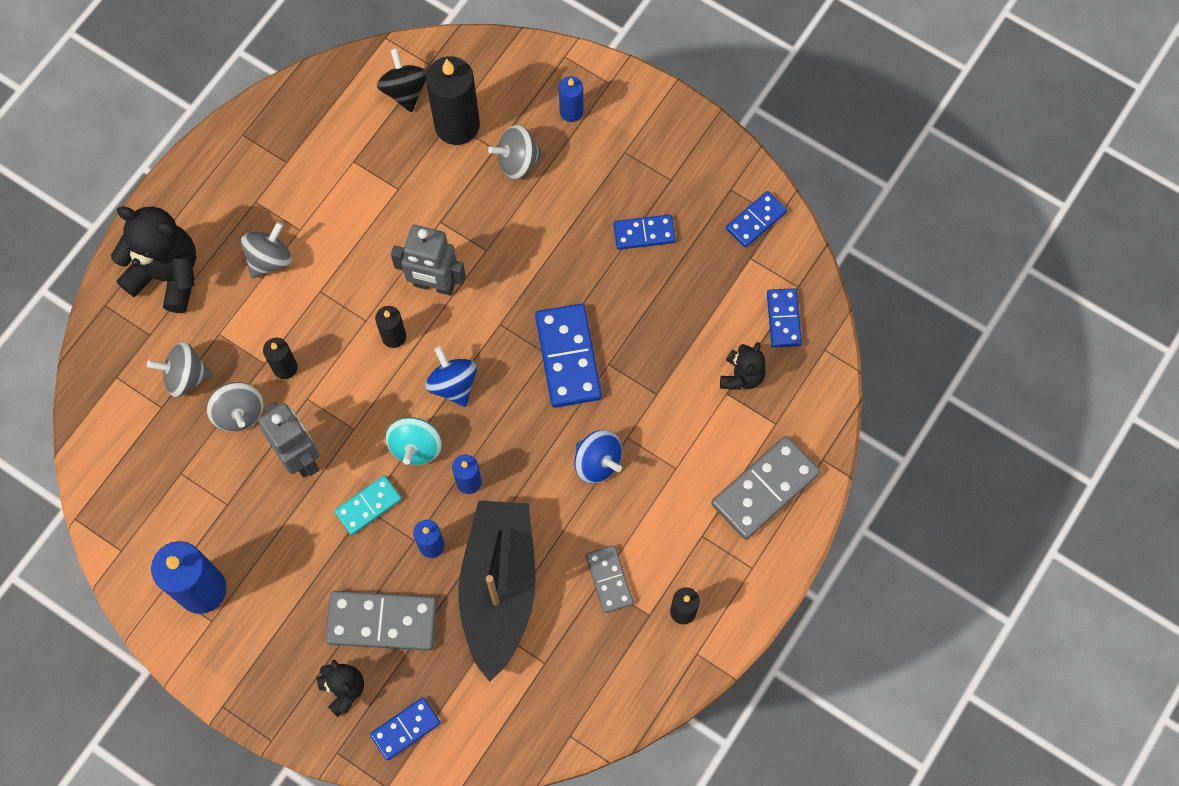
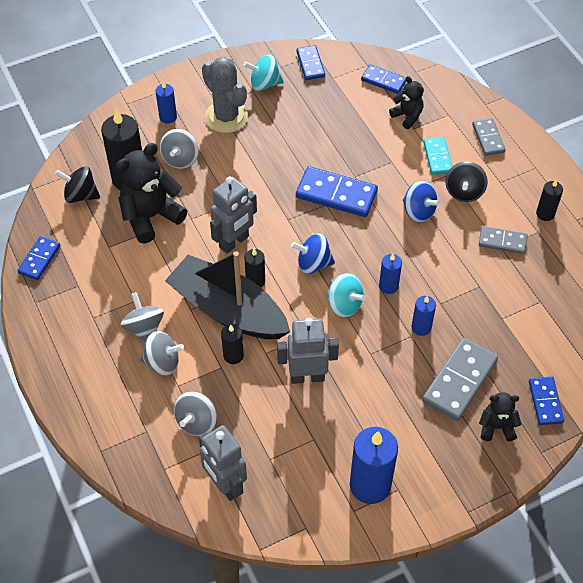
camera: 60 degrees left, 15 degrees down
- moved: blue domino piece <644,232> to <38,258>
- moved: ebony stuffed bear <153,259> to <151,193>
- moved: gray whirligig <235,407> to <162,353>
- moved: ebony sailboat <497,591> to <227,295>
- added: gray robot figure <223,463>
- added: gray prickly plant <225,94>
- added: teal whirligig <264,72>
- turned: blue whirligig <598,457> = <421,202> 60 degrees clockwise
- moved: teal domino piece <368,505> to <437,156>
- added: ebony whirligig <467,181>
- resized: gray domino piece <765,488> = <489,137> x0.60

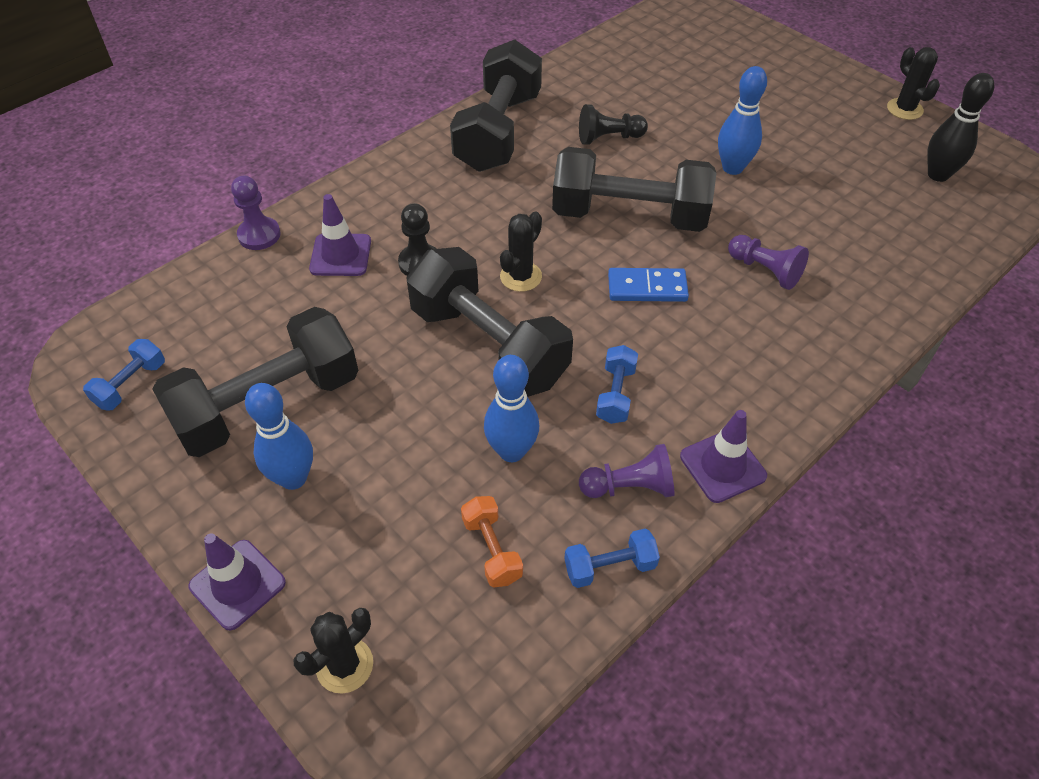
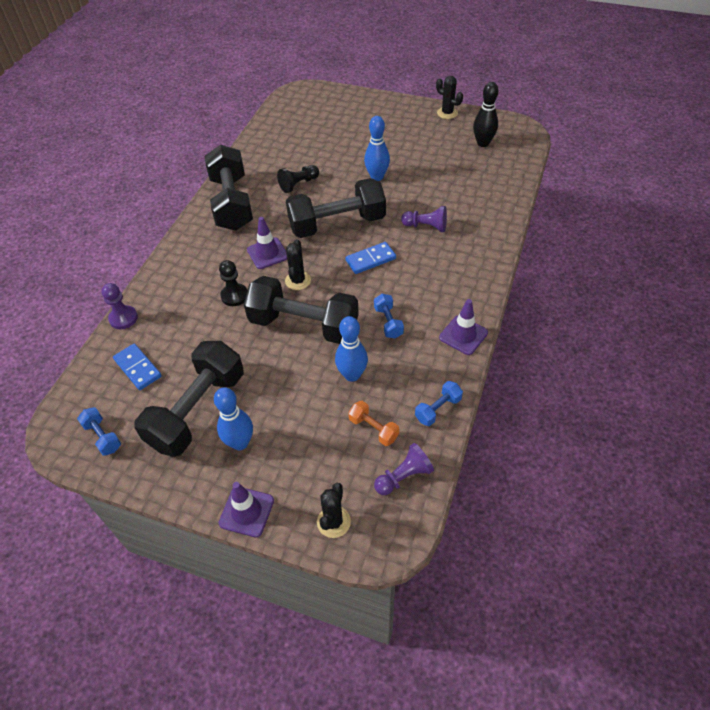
camera: 25 degrees left, 0 degrees up
- turned: blue free weight <124,375> = <99,431> 45 degrees counterclockwise
- added: blue domino piece <137,367>
- moved: royal purple traffic cone <340,235> to <267,243>
- moved: royal purple chess pawn <627,471> to <404,469>

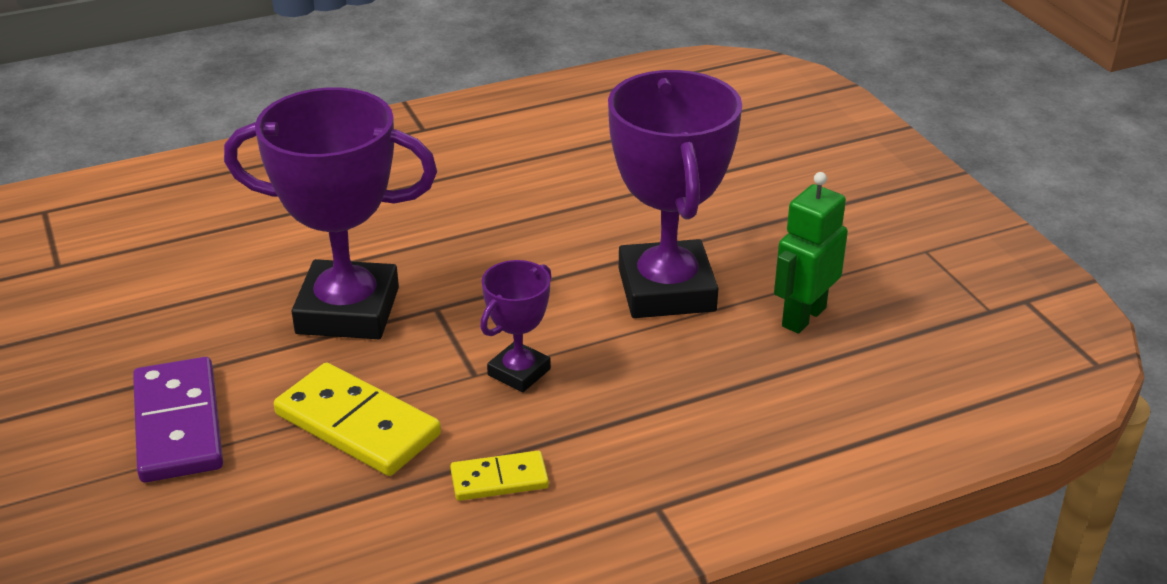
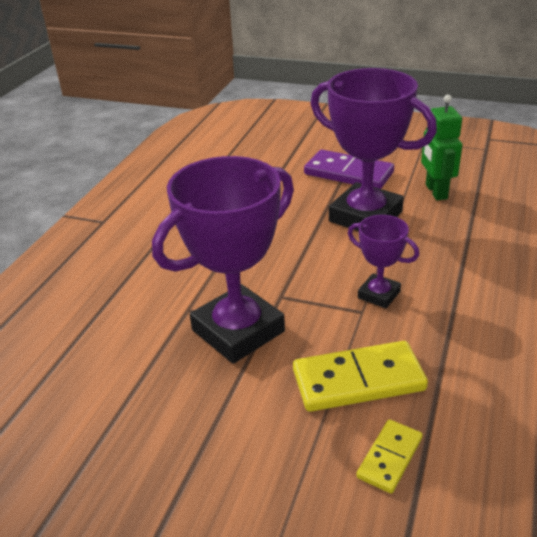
camera: 45 degrees left, 0 degrees up
- moved: royal purple domino piece <178,420> to <349,169>
- turned: royal purple award cup <516,326> = <383,262> 45 degrees counterclockwise
- moved: golden domino piece <499,476> to <389,456>

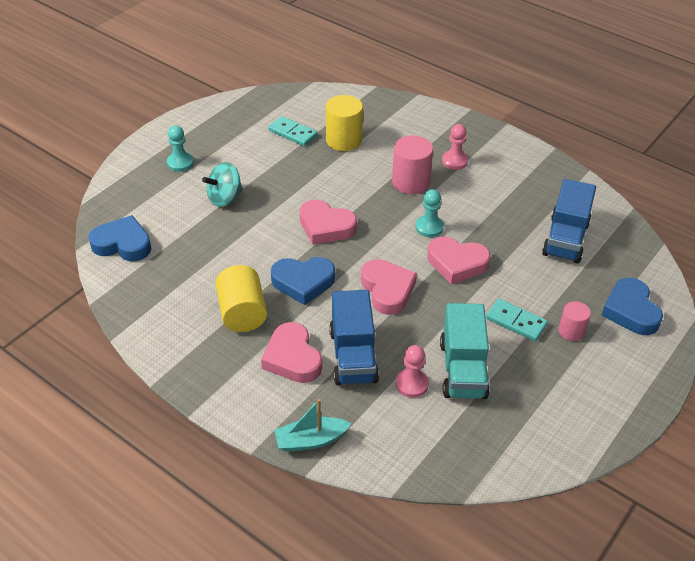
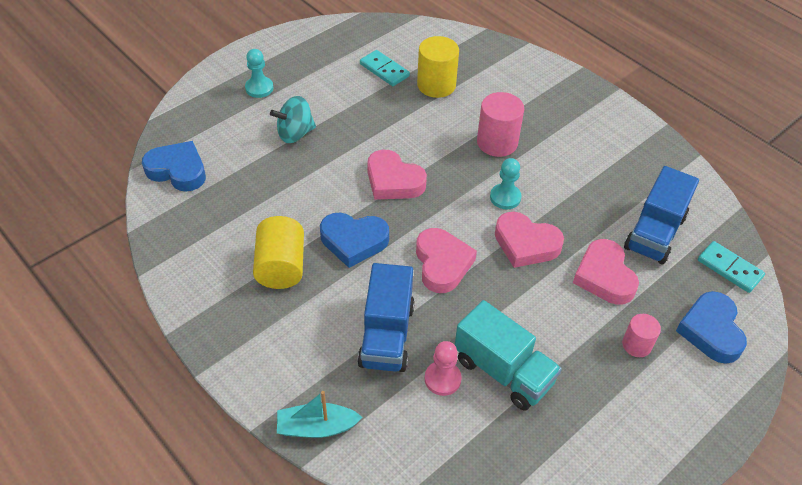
camera: 10 degrees right, 5 degrees up
- turned: teal lorry <465,351> = <508,355> 60 degrees counterclockwise
- moved: rose-pink love heart <291,352> to <606,272>
- moved: teal domino piece <517,320> to <731,267>
- removed: rose-pink chess pawn <455,147>

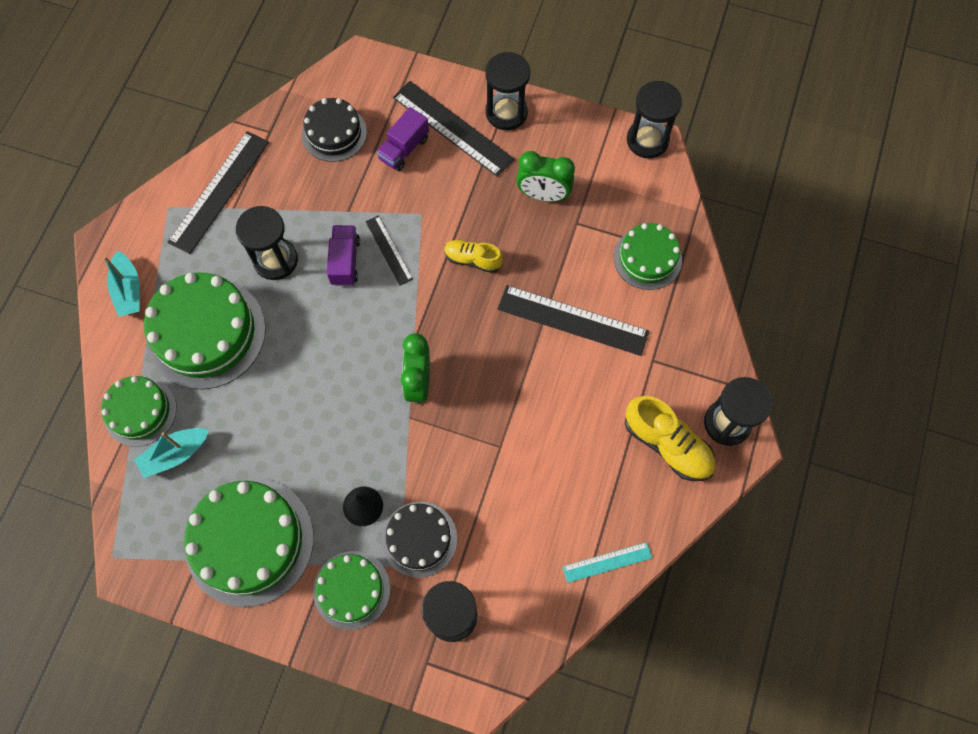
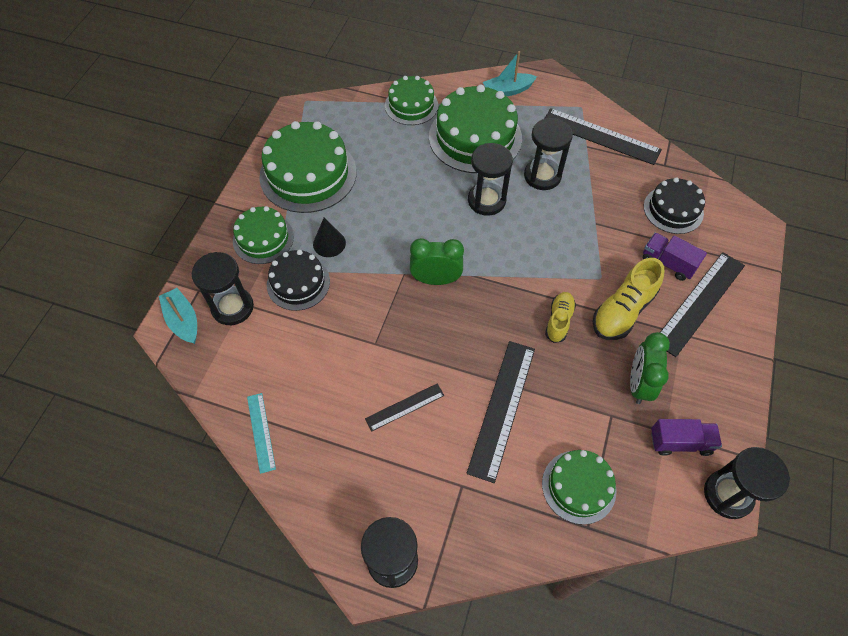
camera: 90 degrees right, 10 degrees down
- moved: teal sailboat <171,453> to <178,316>
- moved: ebony ruler <389,250> to <404,407>
- moved: ebony hourglass <507,91> to <490,179>
- moved: golden lace-up shoe <670,438> to <628,299>
- moved: royal purple lorry <343,255> to <686,437>

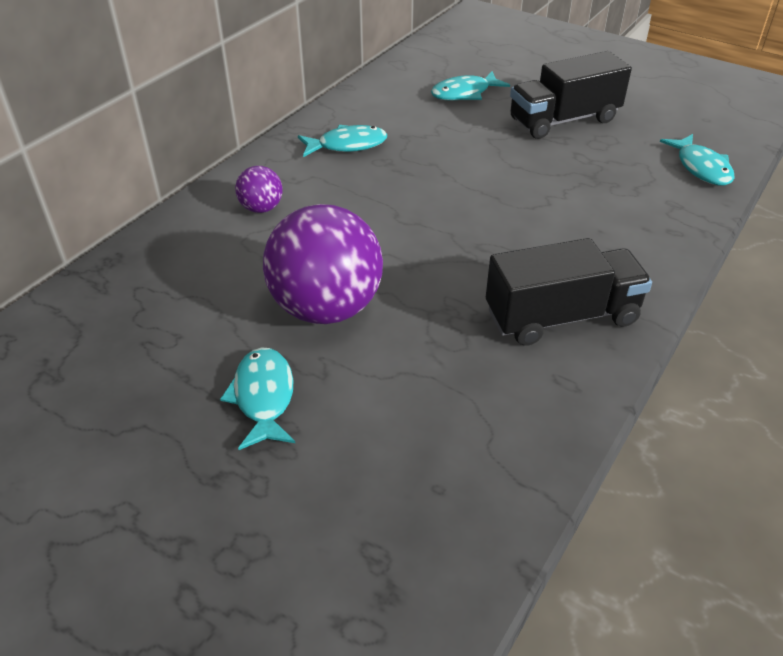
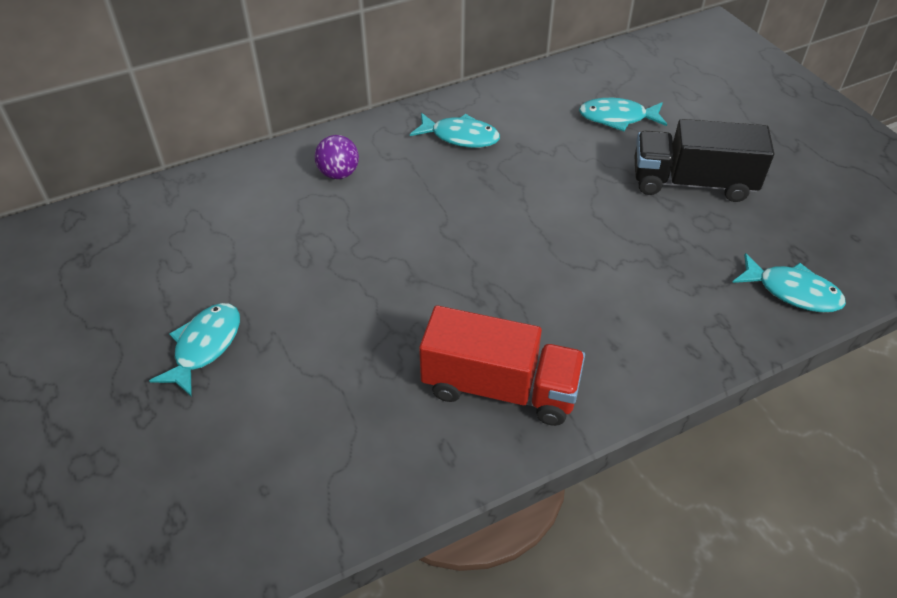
camera: 30 degrees right, 5 degrees up
- recoloured: ebony lorry <569,292> to red lorry <502,365>
- turned: teal fish <697,160> = <789,283> 75 degrees counterclockwise
- removed: royal purple ball <323,264>

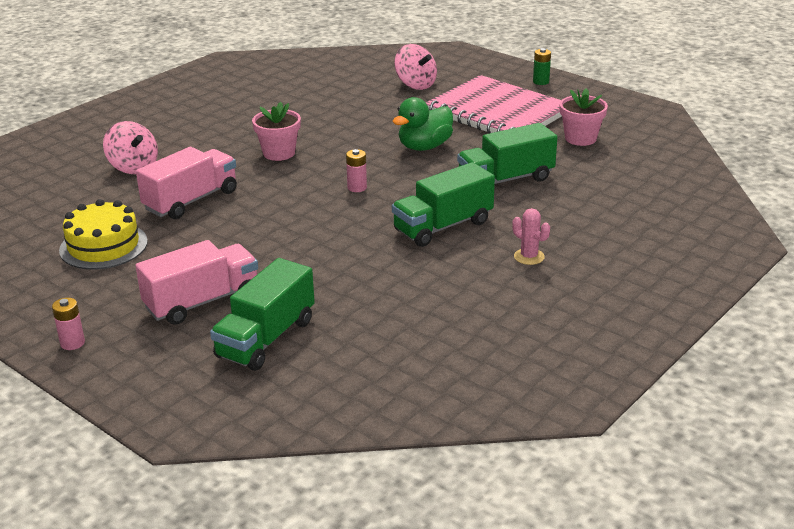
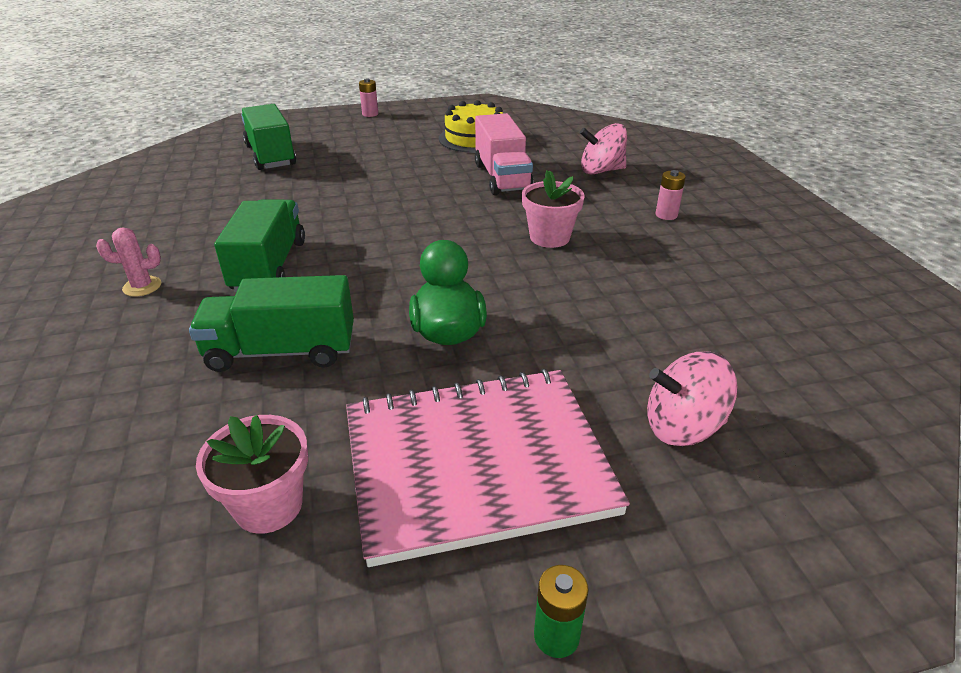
camera: 125 degrees right, 5 degrees up
- turned: green lorry <507,153> = <271,323> 105 degrees counterclockwise
- moved: rose-pink AA battery <356,170> to <671,195>
- removed: rose-pink lorry <196,282>

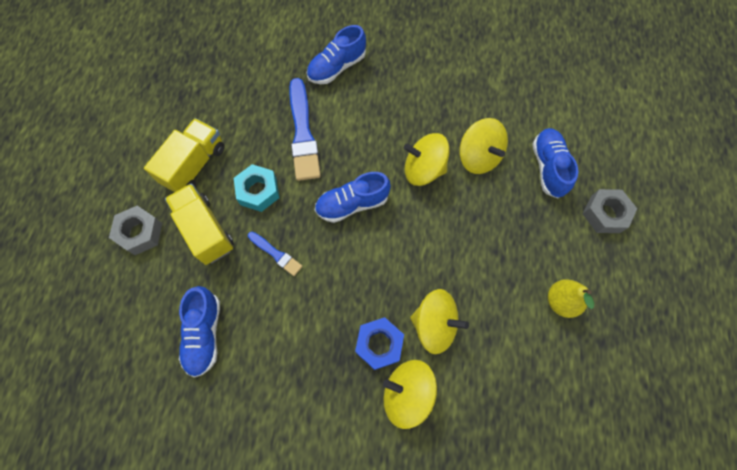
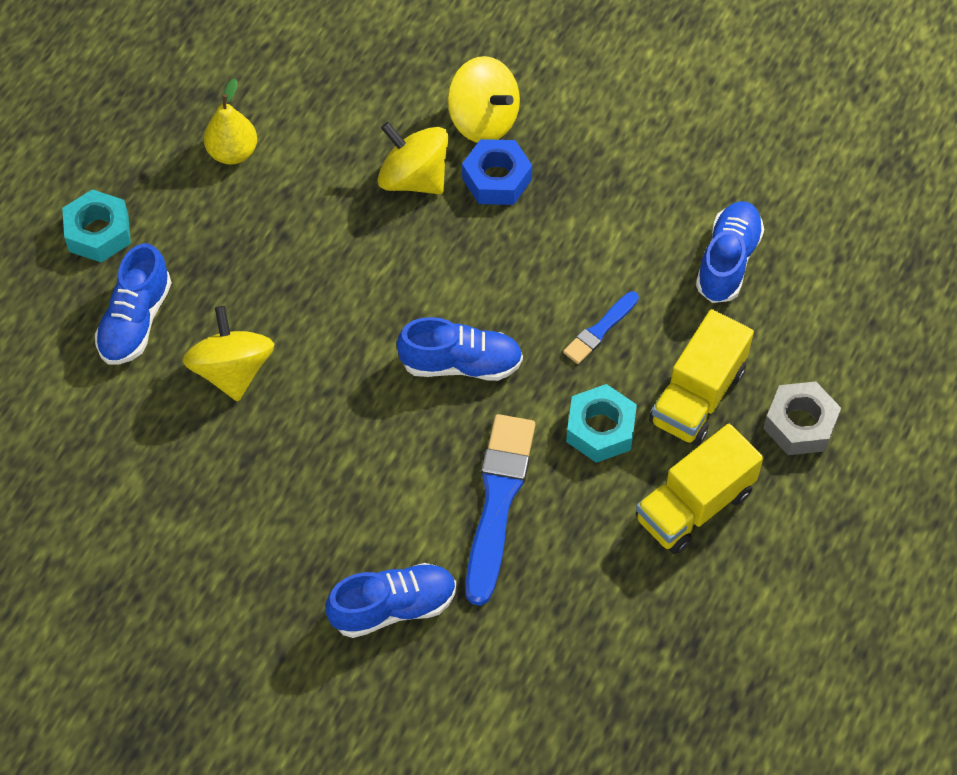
camera: 160 degrees left, 10 degrees down
- recoloured: gray hexagon nut <610,211> to teal hexagon nut <96,225>
- turned: blue paint brush <275,253> = <601,327> 105 degrees counterclockwise
- turned: golden lorry <199,224> = <701,377> 45 degrees clockwise
- removed: golden whirligig <427,159>

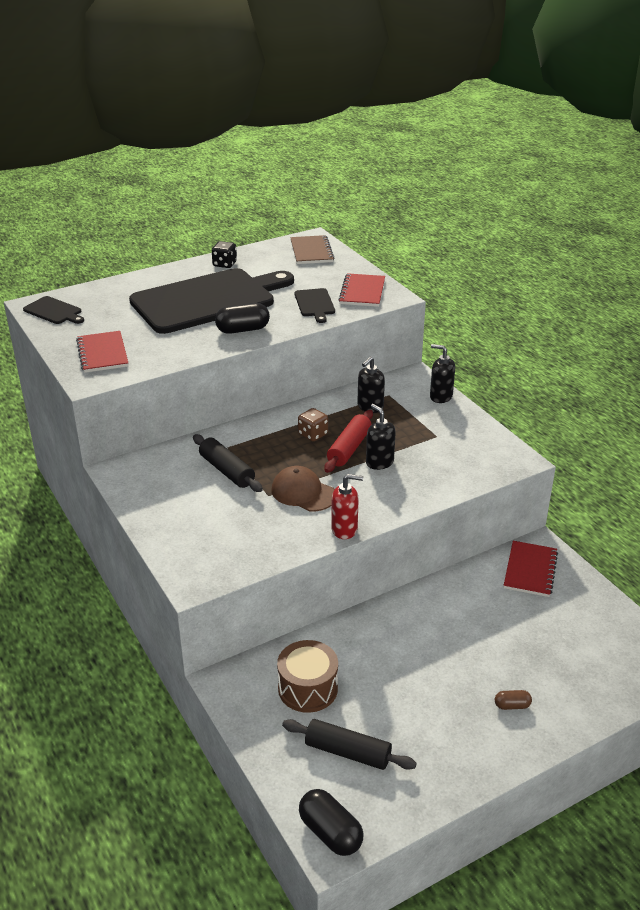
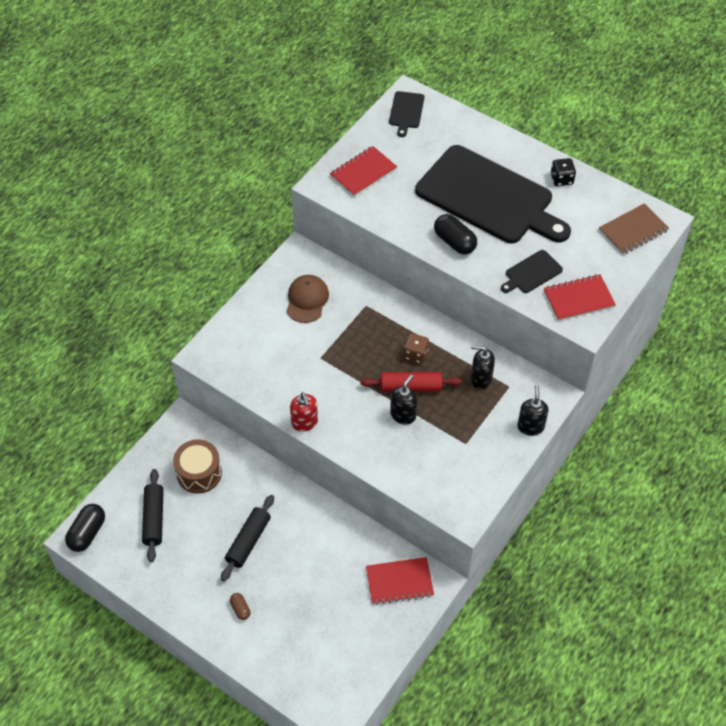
camera: 65 degrees right, 20 degrees up
- moved: ebony pastry roller <228,463> to <247,538>
- moved: russet peaked cap <303,489> to <308,299>

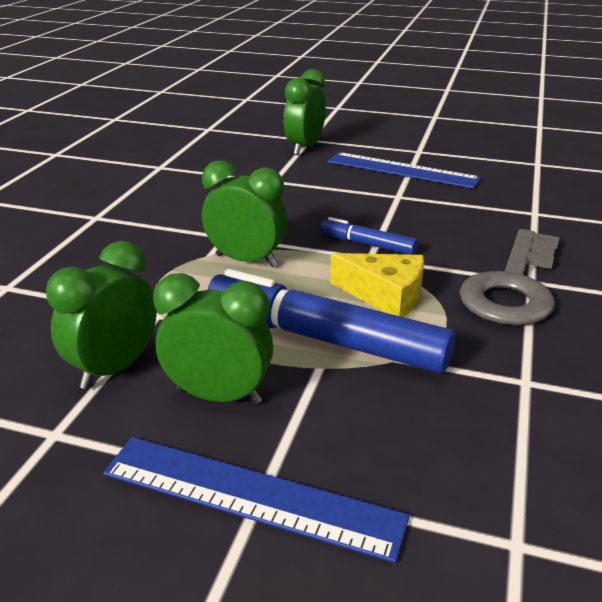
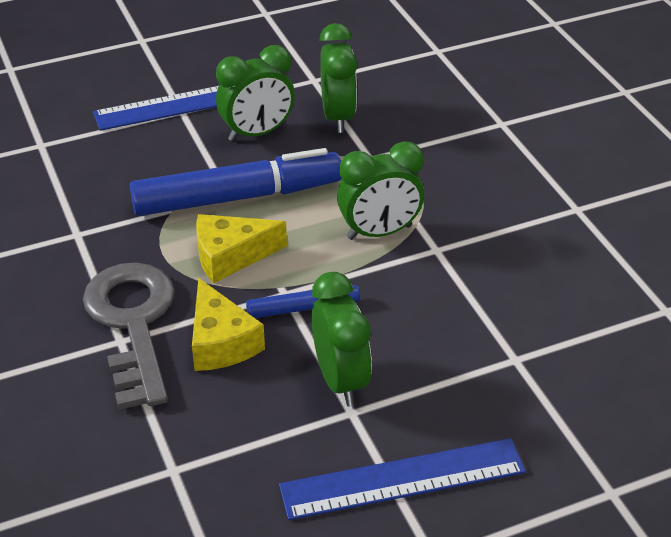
camera: 140 degrees right, 10 degrees up
- added: golden cheese wedge <228,324>
- moved: green alarm clock <305,112> to <342,339>

